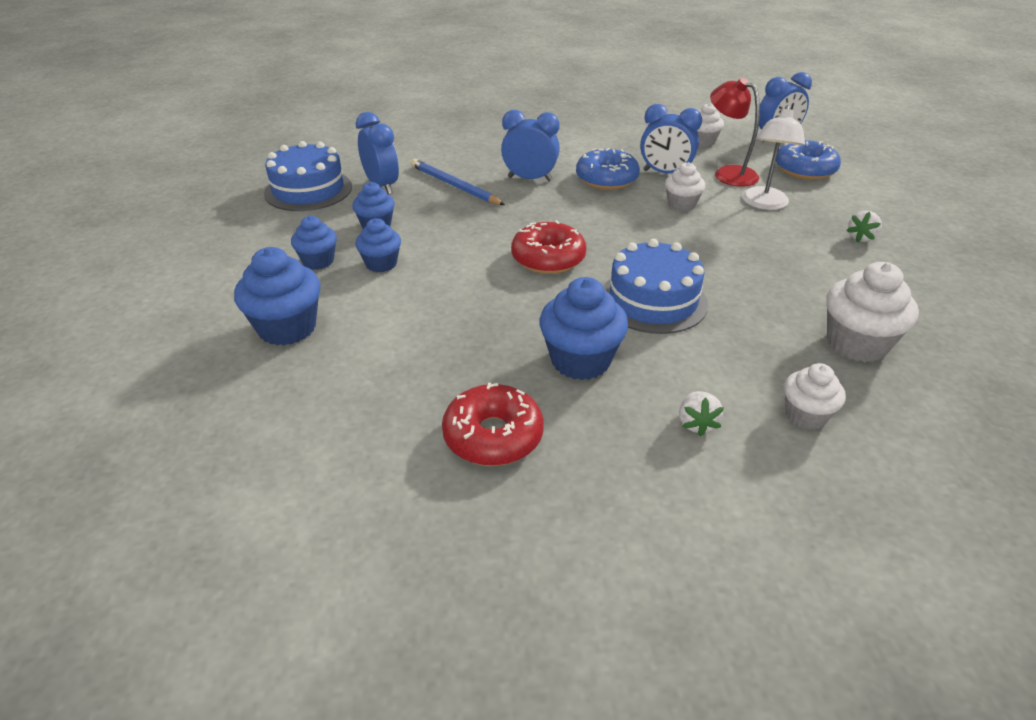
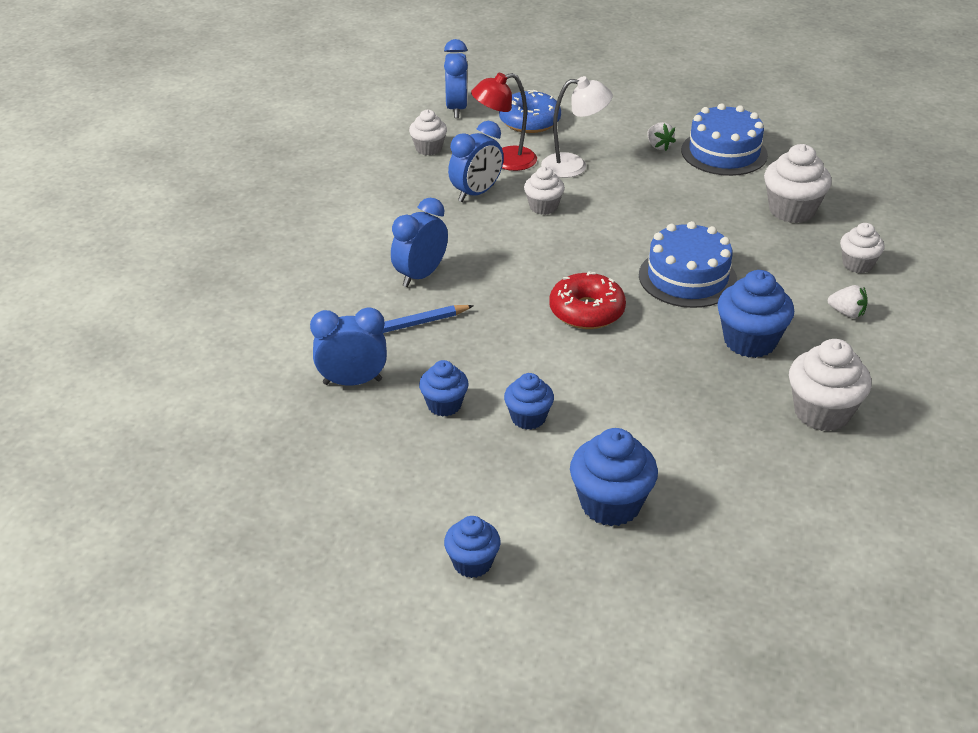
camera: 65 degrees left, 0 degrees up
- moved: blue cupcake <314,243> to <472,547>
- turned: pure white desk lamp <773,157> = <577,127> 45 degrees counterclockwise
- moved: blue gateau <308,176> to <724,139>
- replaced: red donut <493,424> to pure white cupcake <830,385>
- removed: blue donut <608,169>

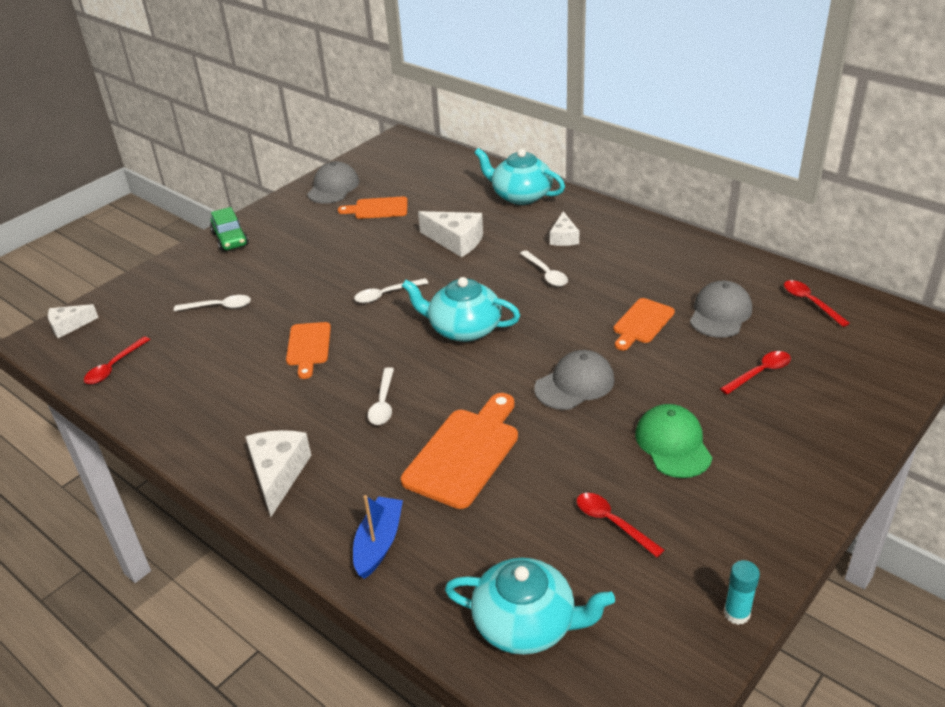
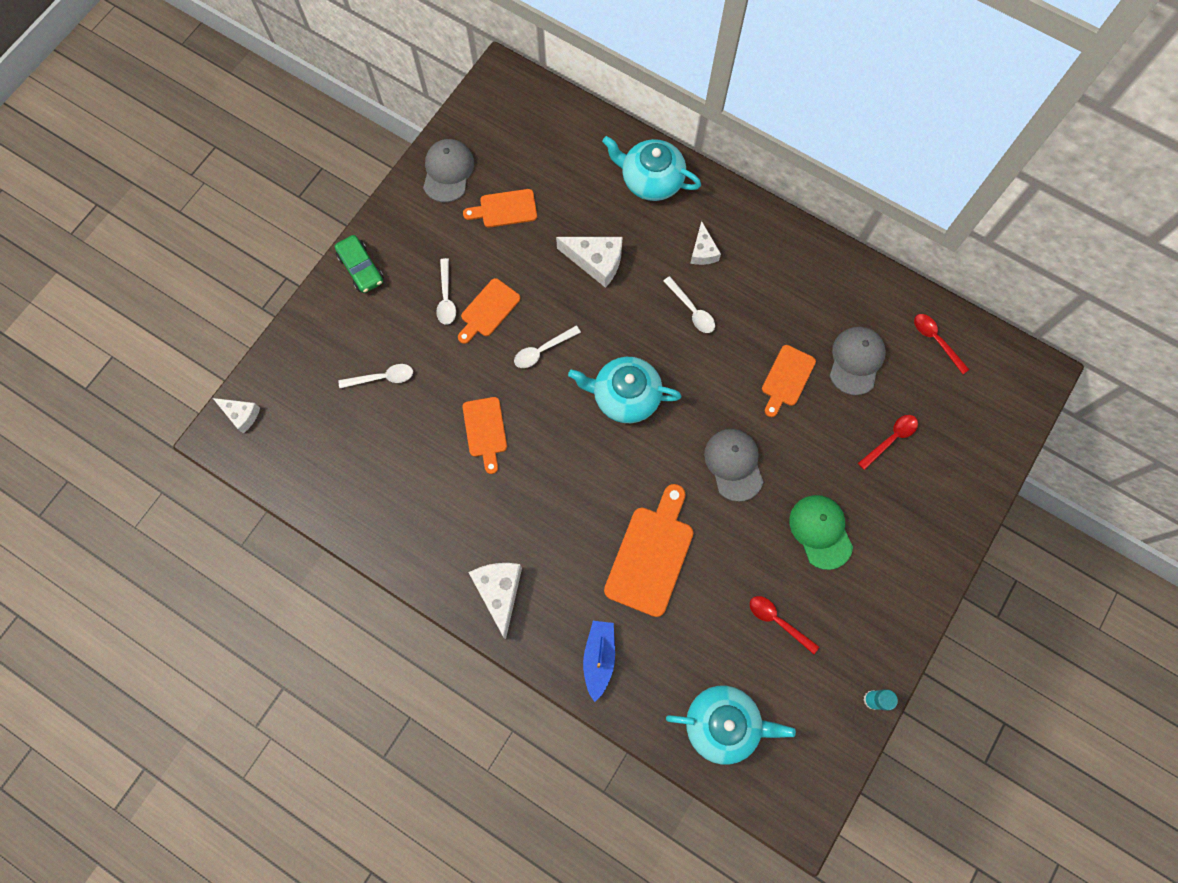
camera: 10 degrees left, 35 degrees up
- turned: pure white cheese wedge <73,321> = <236,416> 120 degrees counterclockwise
- moved: pure white tablespoon <381,396> to <446,291>
- added: bright orange chopping board <489,311>
- turned: gray peaked cap <574,380> = <733,465> 60 degrees counterclockwise
- removed: red tablespoon <117,360>

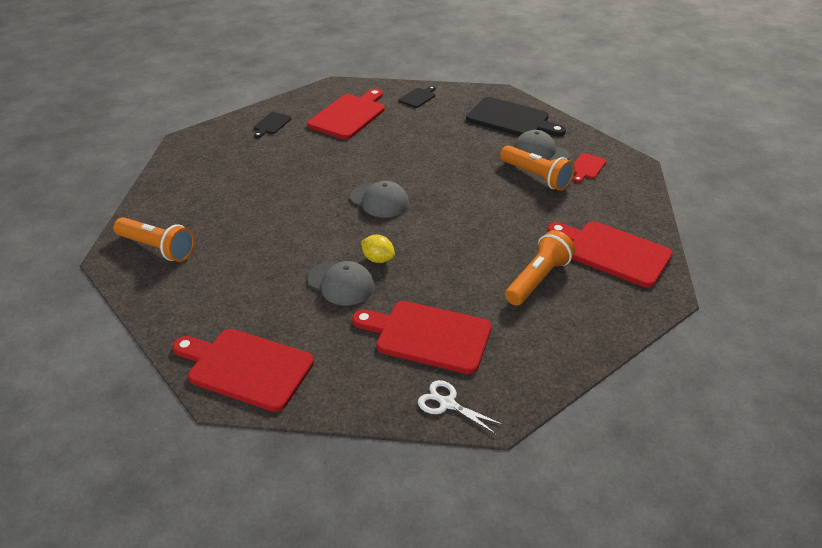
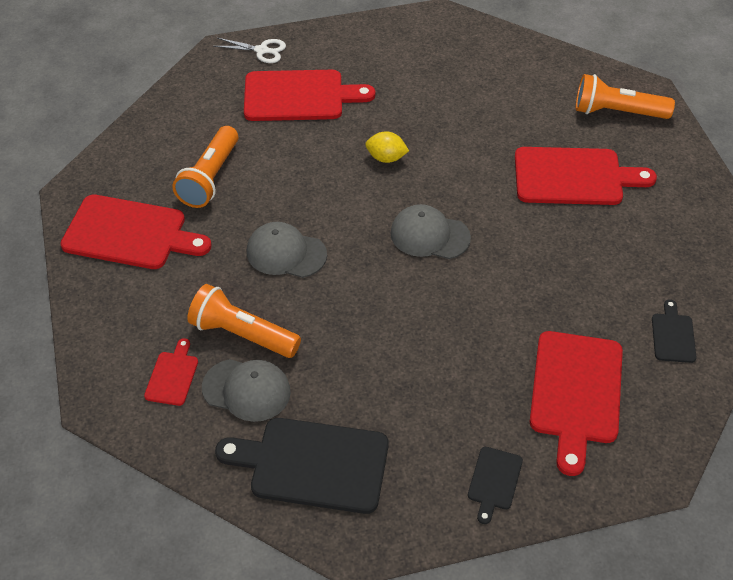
camera: 160 degrees right, 10 degrees up
- moved: gray peaked cap <341,283> to <287,250>
- moved: red chopping board <243,370> to <586,176>

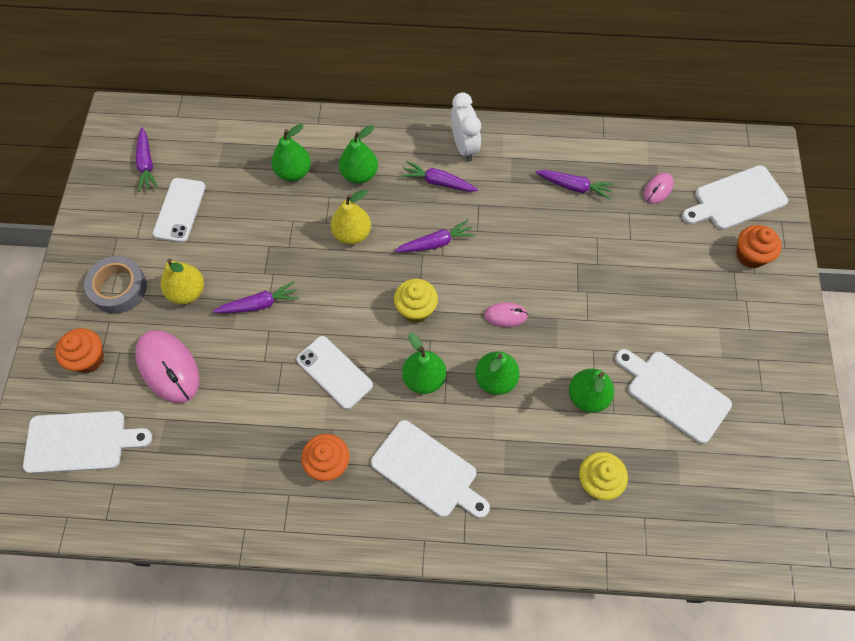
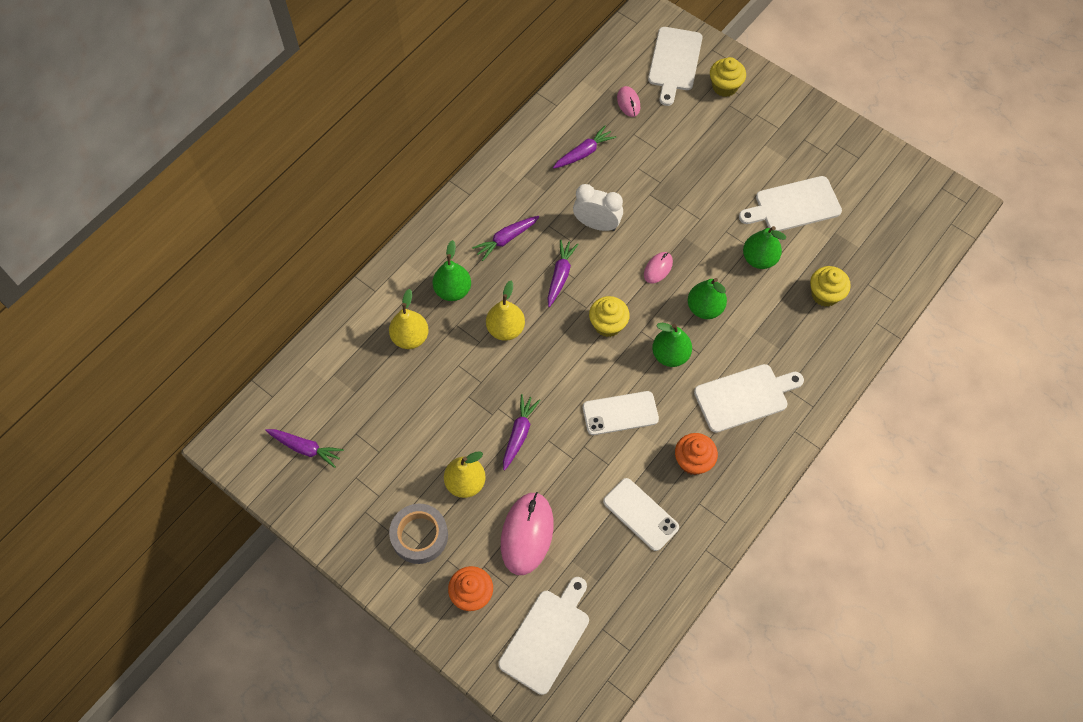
camera: 55 degrees left, 0 degrees up
- recoloured: green toy pear <291,152> to golden toy pear <409,319>
- turned: rose-pink computer mouse <167,366> = <527,533> 75 degrees counterclockwise
- moved: pure white alarm clock <466,127> to <598,207>
- moved: pure white smartphone <179,210> to <641,514>
- recoloured: bright orange cupcake <759,246> to golden cupcake <728,77>

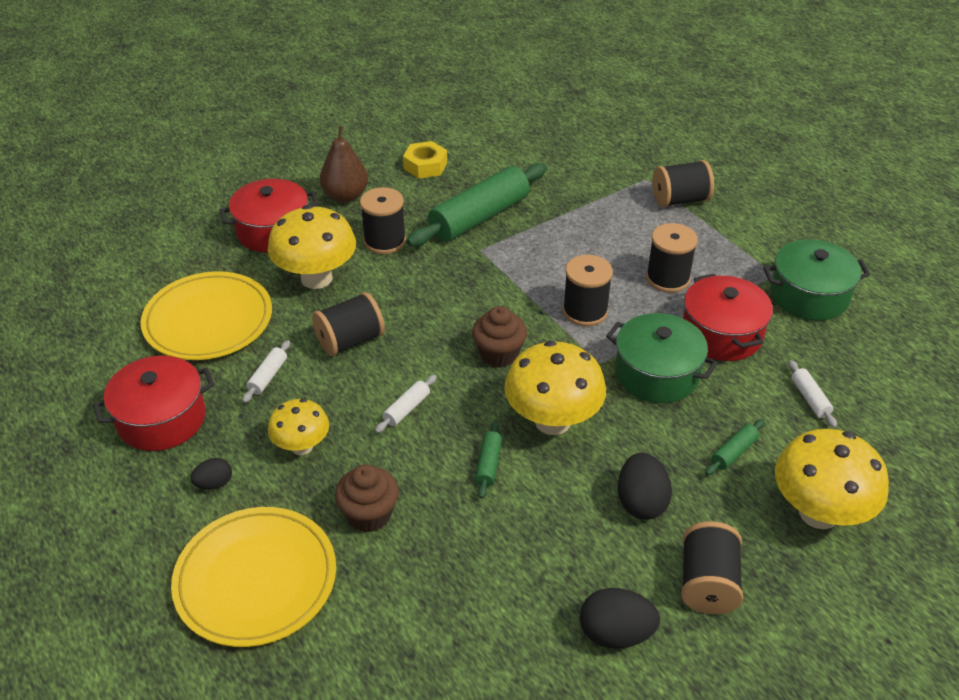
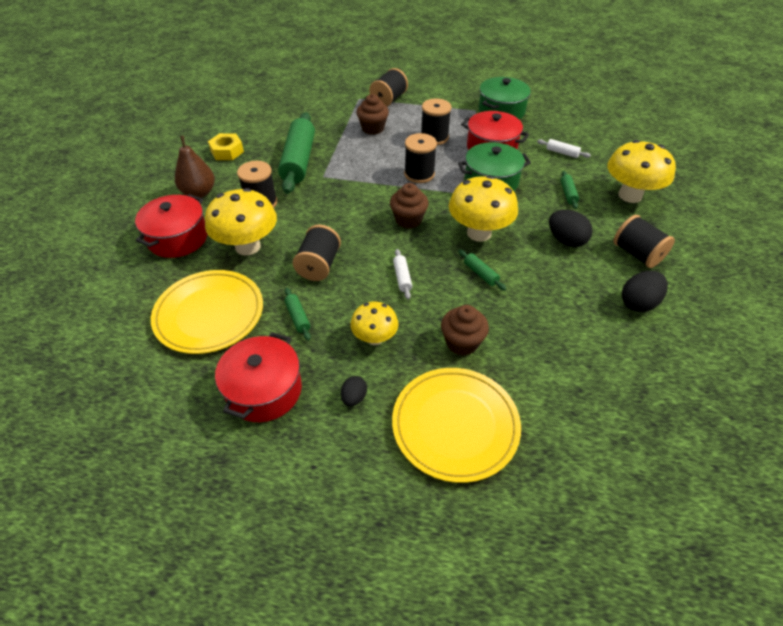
camera: 45 degrees left, 5 degrees up
- recoloured: pure white pastry roller <266,371> to green pastry roller <297,314>
- added: russet cupcake <372,114>

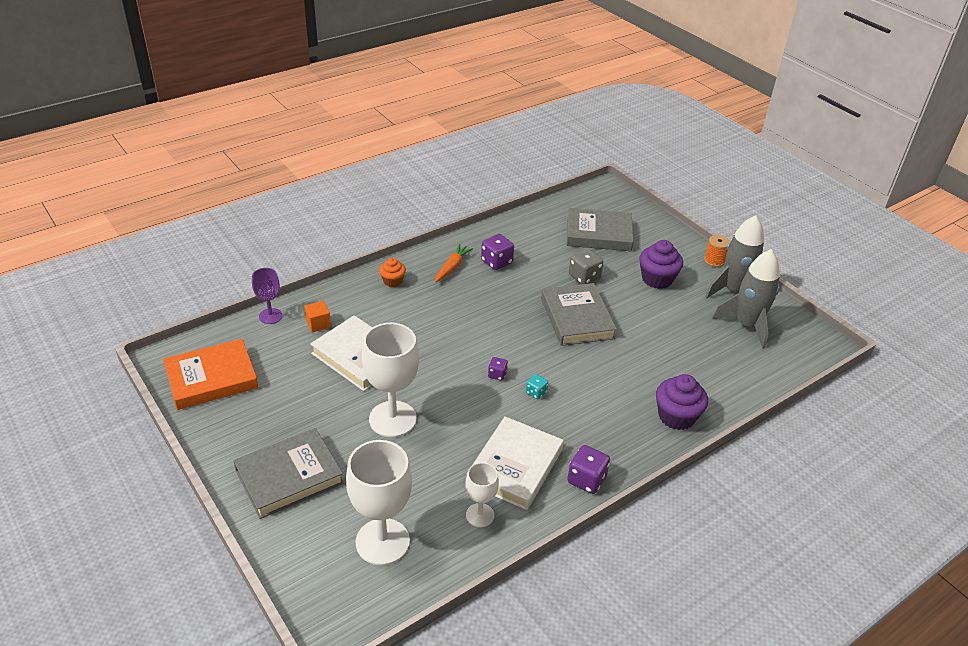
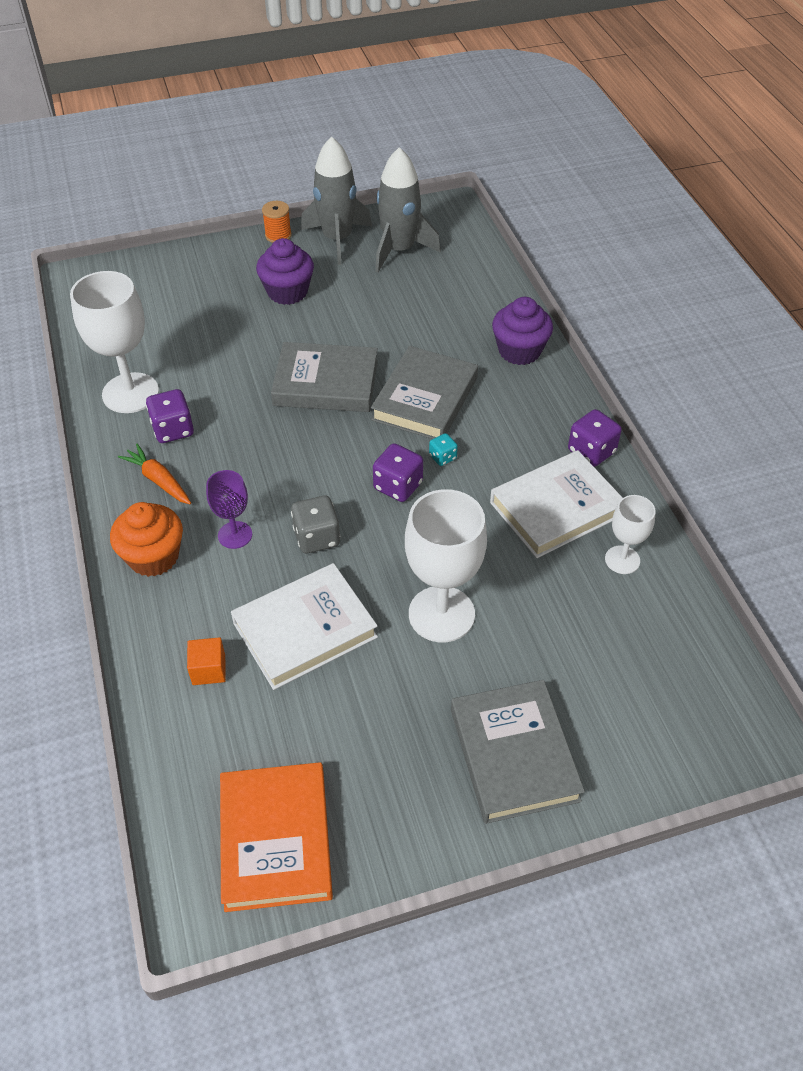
camera: 70 degrees left, 10 degrees up
- moved: pure white chalice <379,502> to <114,342>
- resized: bright orange cupcake <392,272> = <146,539> x1.68
- moved: royal purple chalice <267,296> to <229,509>
- moved: gray dice <586,266> to <315,524>
- moved: gray hardcover <599,229> to <424,392>
- resized: royal purple dice <498,369> = <398,472> x1.74
- turned: pure white hardcover <515,463> = <556,504> 75 degrees counterclockwise

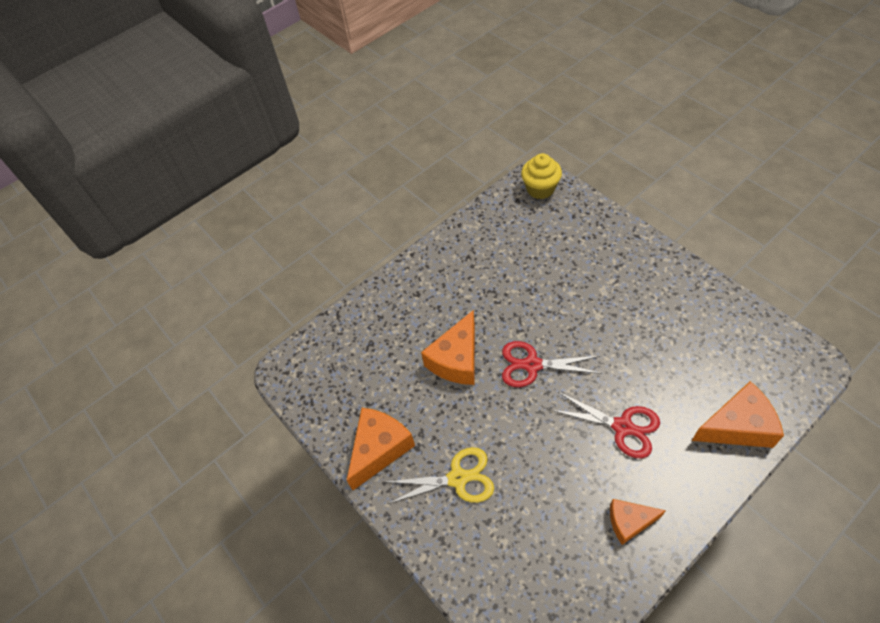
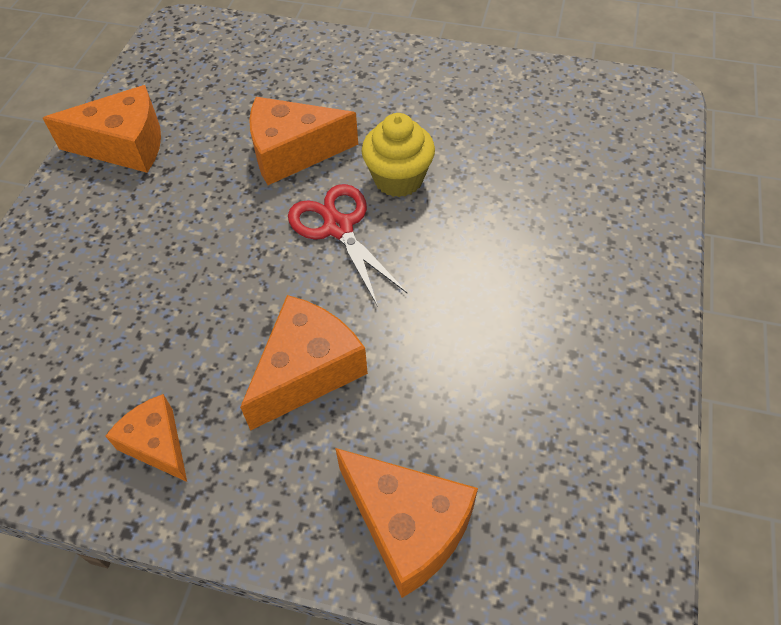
camera: 50 degrees right, 0 degrees up
- replaced: red shears <605,425> to bright orange cheese wedge <304,363>
- moved: golden cupcake <541,176> to <398,155>
- removed: golden shears <440,475>

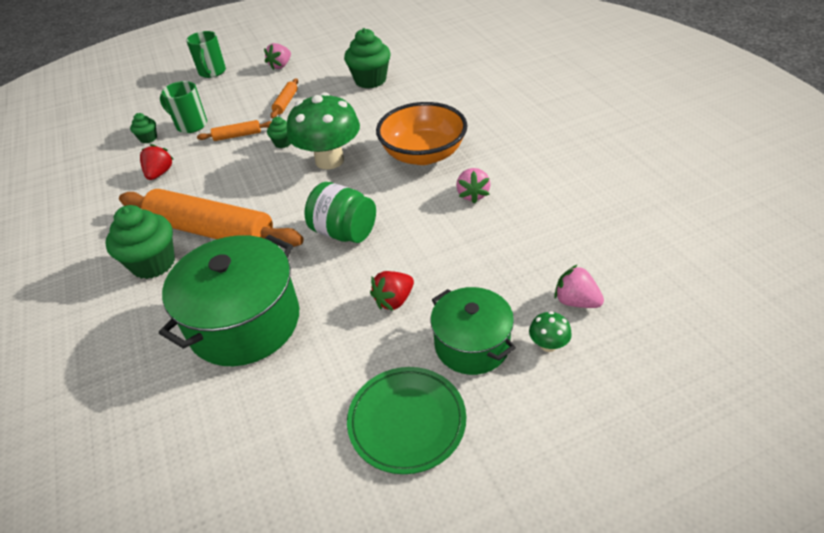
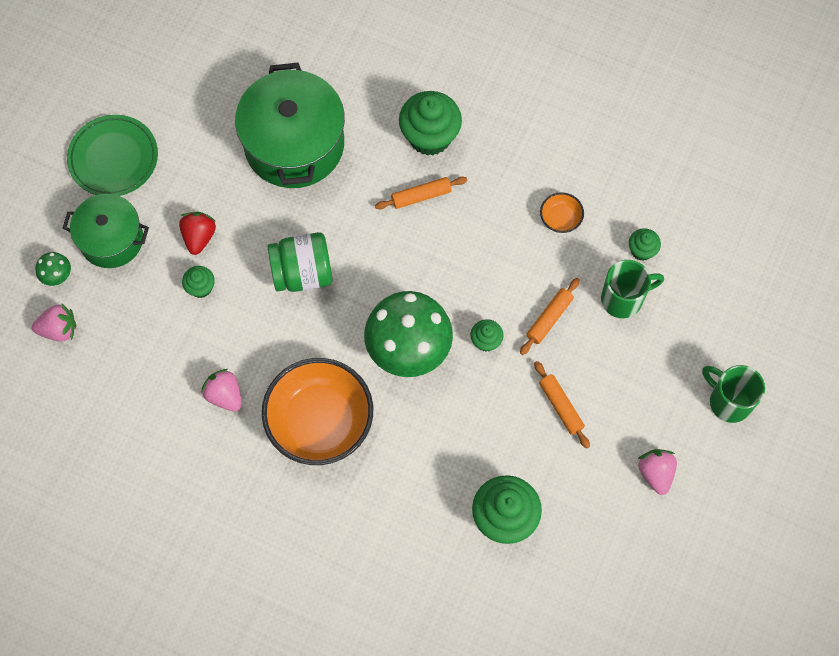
camera: 135 degrees right, 25 degrees up
- added: green cupcake <198,282>
- resized: bright orange pastry roller <211,218> = <421,193> x0.43
- replaced: red berry <157,162> to bright orange serving bowl <562,212>

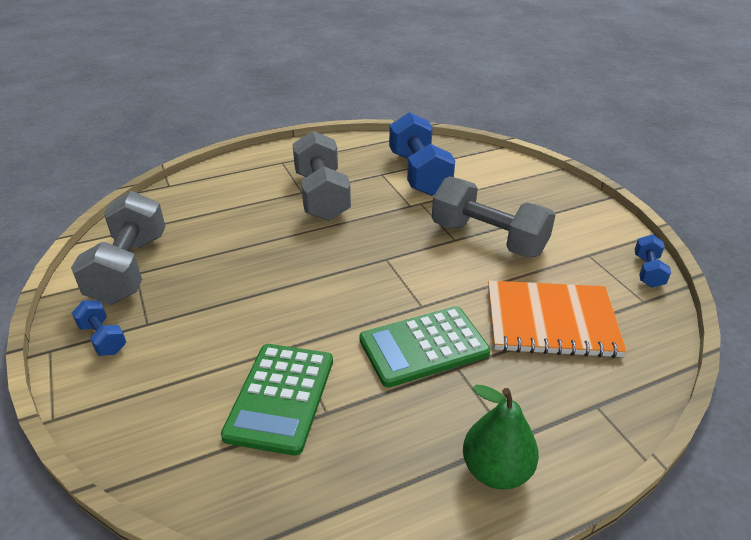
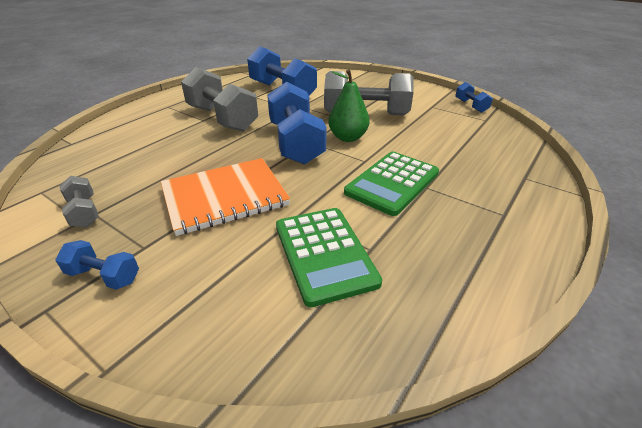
camera: 30 degrees left, 0 degrees up
- resized: gray free weight <118,248> = <79,201> x0.47
- moved: bright orange notebook <557,319> to <225,197>
- added: blue free weight <297,123>
- moved: green toy pear <501,437> to <348,105>

